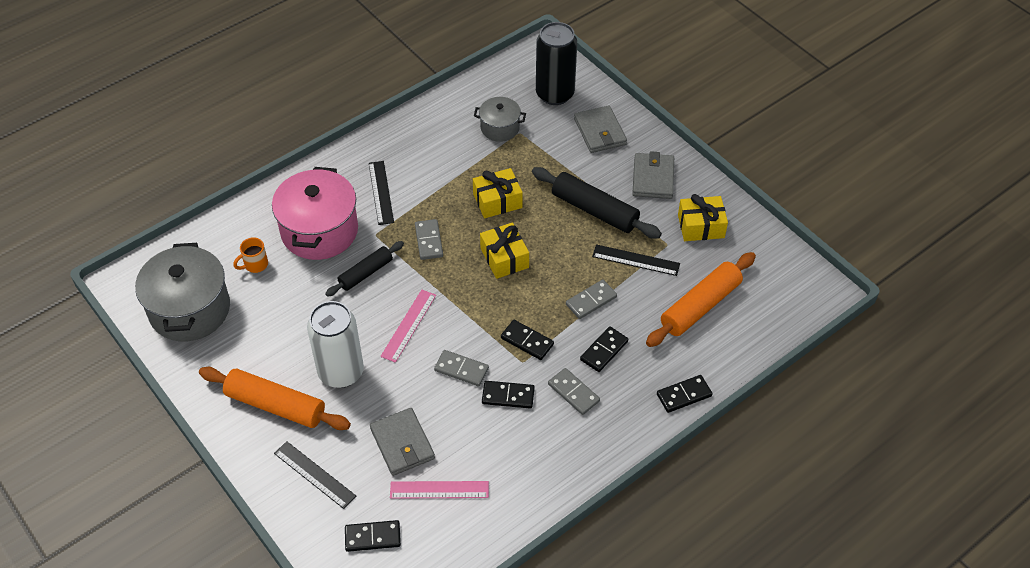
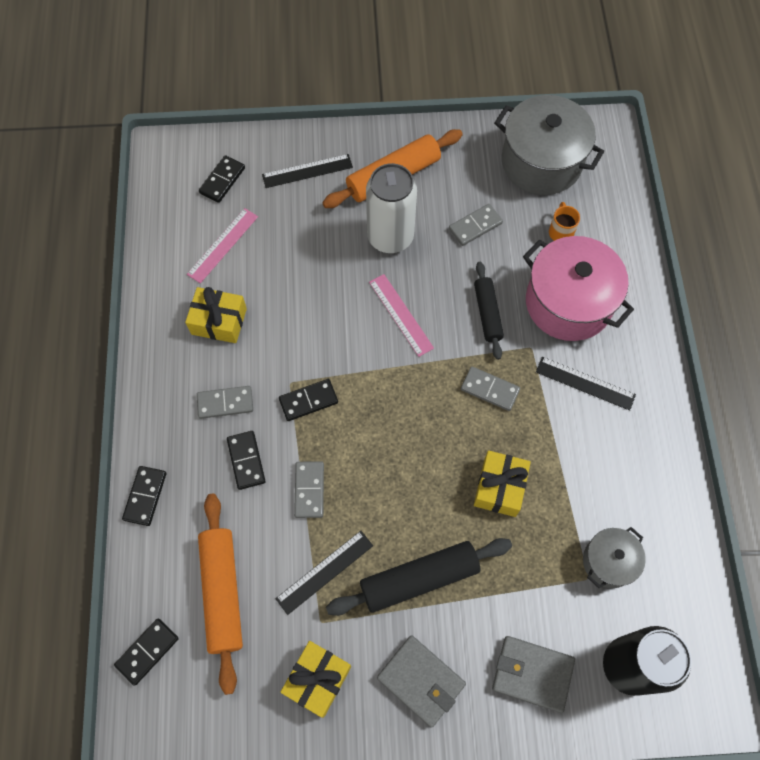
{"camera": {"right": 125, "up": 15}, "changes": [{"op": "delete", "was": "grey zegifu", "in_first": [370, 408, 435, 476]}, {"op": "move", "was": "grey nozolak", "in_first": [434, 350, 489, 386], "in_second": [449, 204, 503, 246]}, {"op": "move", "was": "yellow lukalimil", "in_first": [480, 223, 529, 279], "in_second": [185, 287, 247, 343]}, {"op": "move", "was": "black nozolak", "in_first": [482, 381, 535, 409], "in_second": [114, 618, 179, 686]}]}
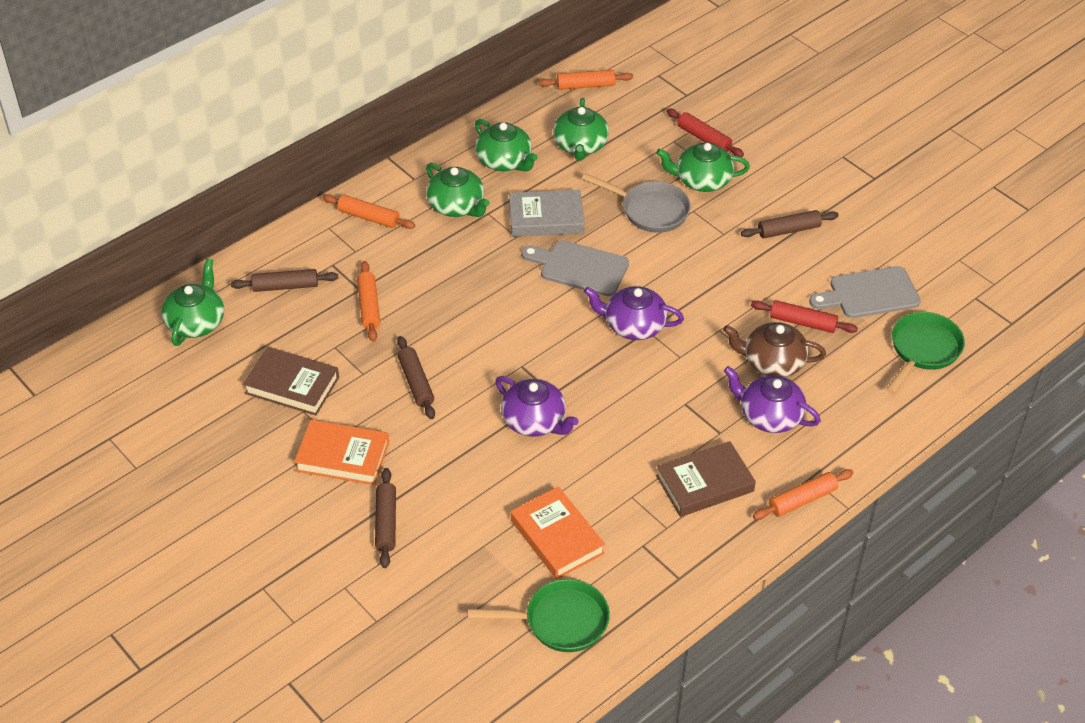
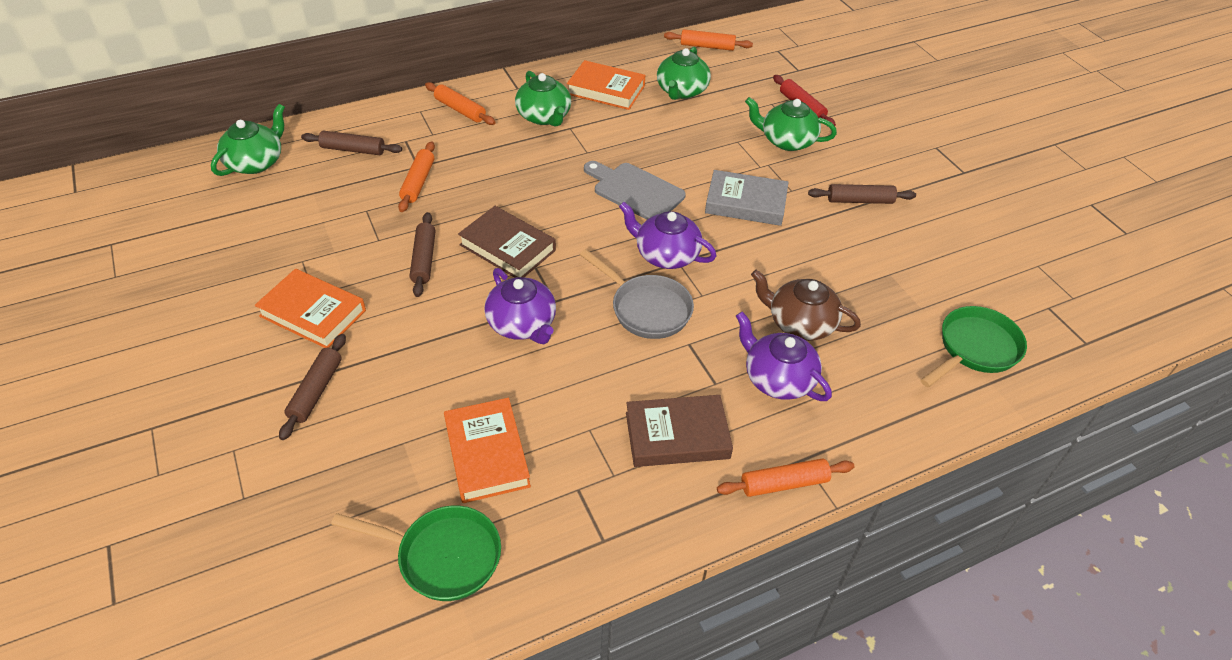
{"camera": {"right": 15, "up": 0}, "changes": [{"op": "move", "was": "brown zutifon", "in_first": [243, 347, 339, 416], "in_second": [458, 206, 556, 278]}, {"op": "replace", "was": "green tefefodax", "now": "orange zutifon", "in_first": [475, 119, 538, 171], "in_second": [567, 60, 646, 110]}, {"op": "move", "was": "grey zutifon", "in_first": [509, 190, 584, 237], "in_second": [705, 170, 788, 226]}, {"op": "move", "was": "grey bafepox", "in_first": [582, 173, 691, 233], "in_second": [580, 249, 694, 339]}, {"op": "delete", "was": "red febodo", "in_first": [751, 300, 858, 333]}, {"op": "delete", "was": "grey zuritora", "in_first": [809, 266, 921, 318]}]}
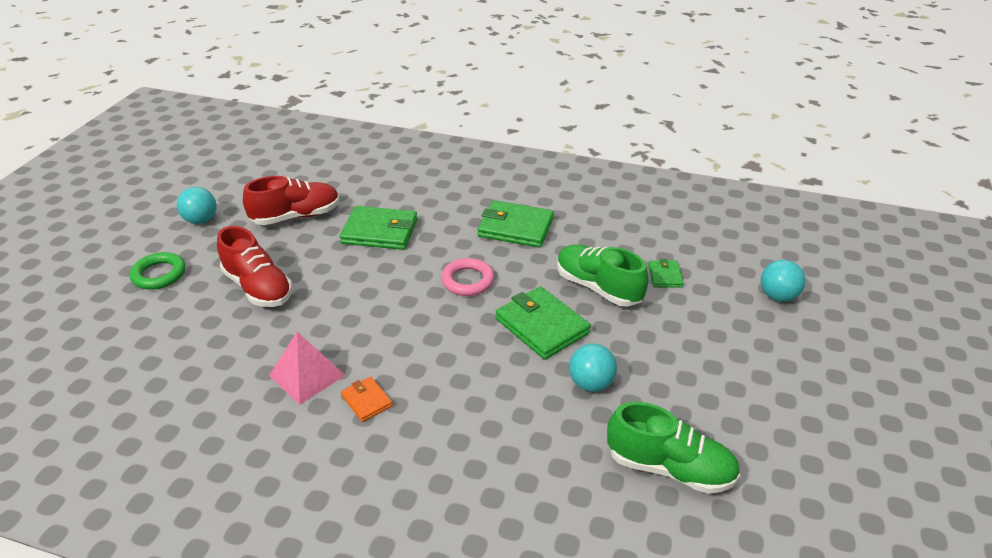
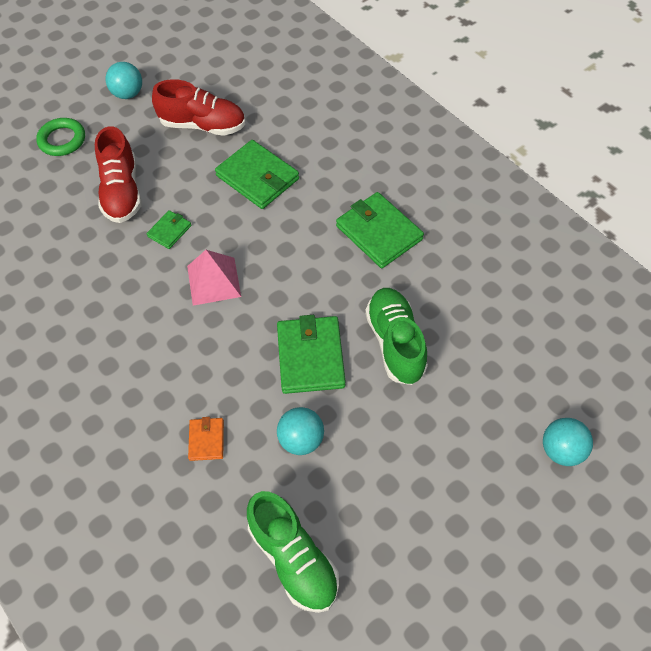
{"camera": {"right": 35, "up": 20}, "changes": [{"op": "move", "was": "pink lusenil", "in_first": [269, 332, 346, 405], "in_second": [187, 250, 241, 306]}, {"op": "move", "was": "orange zegifu", "in_first": [341, 376, 393, 422], "in_second": [188, 417, 224, 461]}, {"op": "delete", "was": "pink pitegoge", "in_first": [441, 258, 494, 296]}, {"op": "move", "was": "green zegifu", "in_first": [648, 259, 684, 288], "in_second": [147, 210, 191, 249]}]}
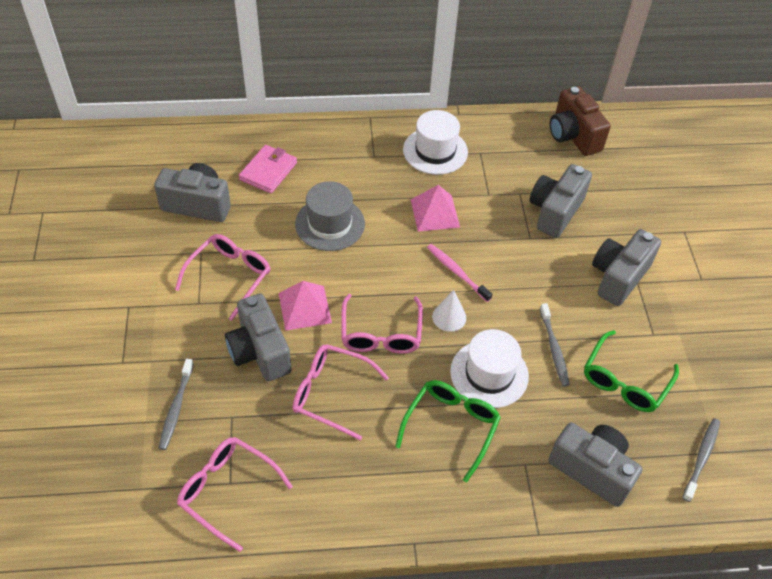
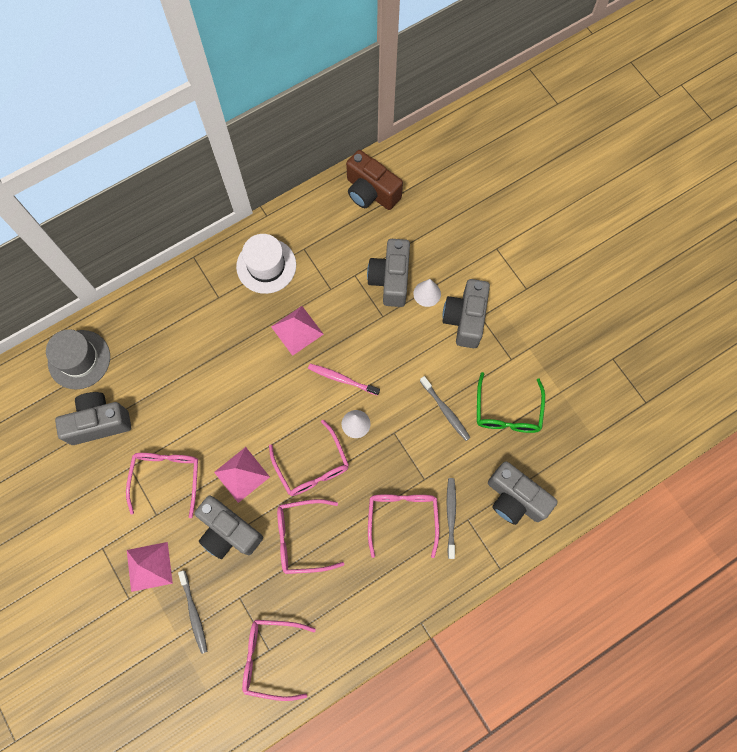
{"camera": {"right": -25, "up": 20}, "changes": [{"op": "delete", "was": "pink zegifu", "in_first": [239, 145, 297, 193]}, {"op": "move", "was": "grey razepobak", "in_first": [295, 181, 365, 251], "in_second": [46, 329, 110, 389]}, {"op": "recolor", "was": "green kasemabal", "now": "pink kasemabal", "in_first": [395, 380, 501, 482], "in_second": [368, 494, 439, 558]}, {"op": "delete", "was": "white razepobak", "in_first": [450, 329, 529, 408]}, {"op": "rotate", "was": "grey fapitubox", "in_first": [548, 423, 642, 507], "in_second": [488, 461, 558, 525], "clockwise": -150}, {"op": "move", "was": "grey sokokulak", "in_first": [683, 418, 720, 502], "in_second": [447, 478, 456, 559]}, {"op": "insert", "now": "pink lusenil", "in_second": [127, 542, 173, 592]}, {"op": "insert", "now": "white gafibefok", "in_second": [413, 279, 441, 307]}]}
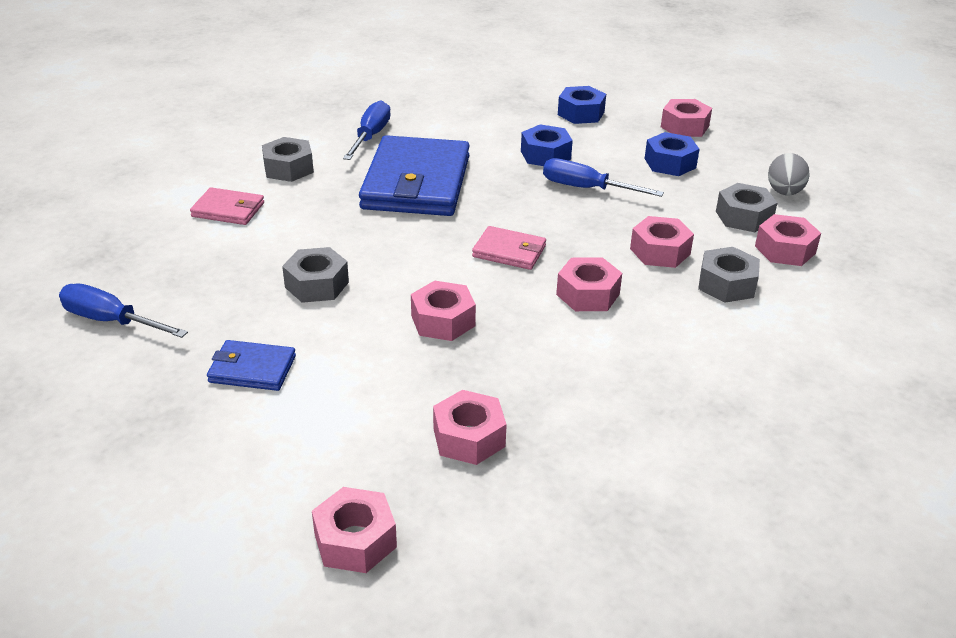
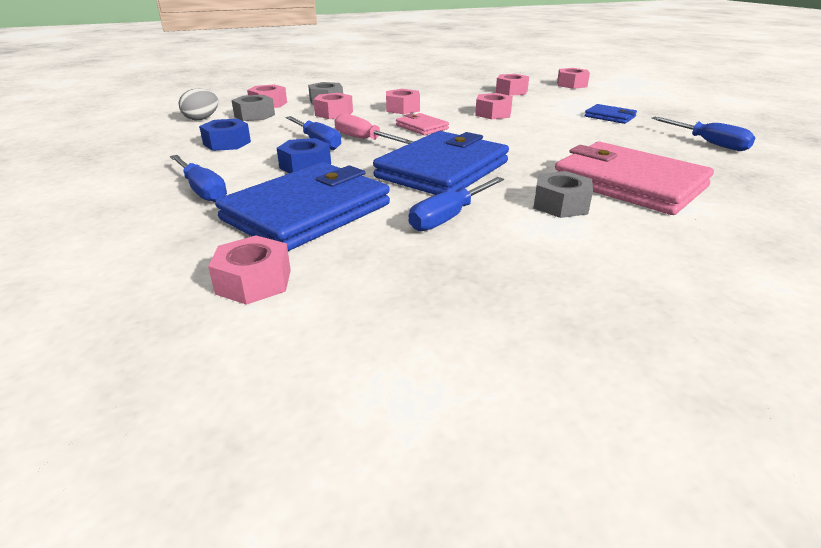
{"camera": {"right": -150, "up": -5}, "changes": [{"op": "resize", "was": "pink zegifu", "in_first": [190, 187, 264, 225], "in_second": [555, 142, 714, 215], "ratio": 2.13}, {"op": "delete", "was": "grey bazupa", "in_first": [282, 247, 349, 303]}, {"op": "replace", "was": "blue bazupa", "now": "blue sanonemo", "in_first": [558, 86, 606, 124], "in_second": [170, 155, 227, 202]}, {"op": "move", "was": "pink bazupa", "in_first": [661, 99, 712, 137], "in_second": [208, 235, 291, 305]}, {"op": "insert", "now": "blue zegifu", "in_second": [215, 162, 390, 251]}, {"op": "insert", "now": "pink sanonemo", "in_second": [335, 113, 414, 144]}]}
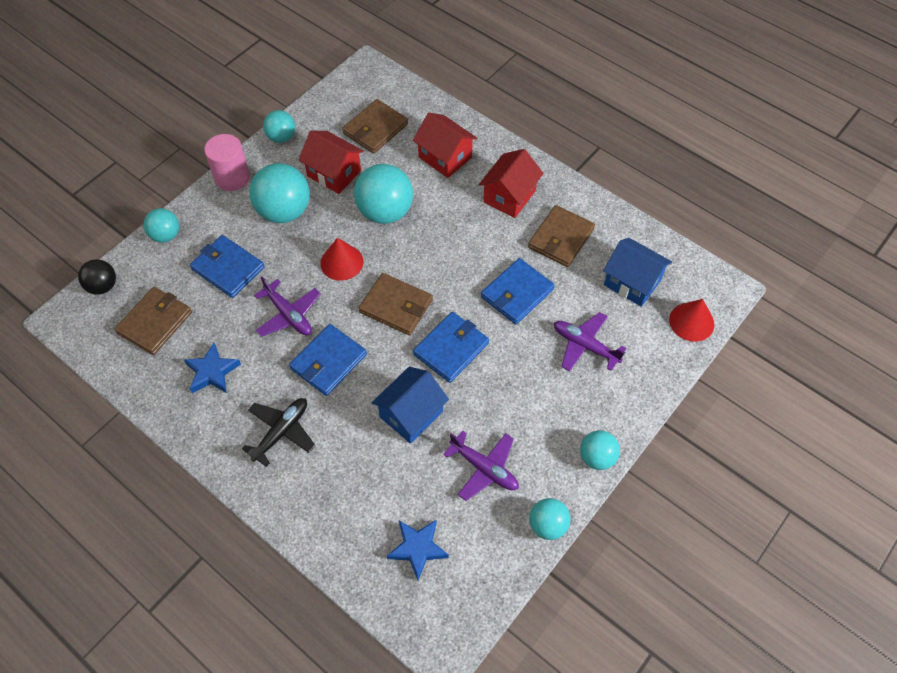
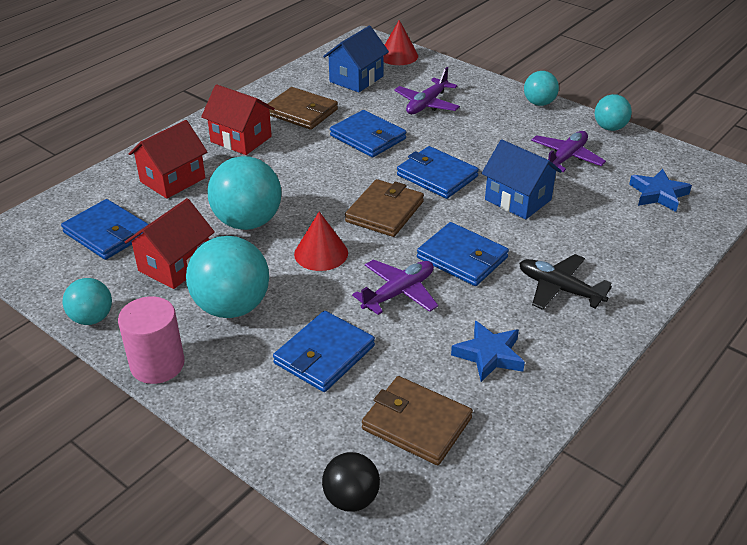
{"camera": {"right": -90, "up": -20}, "changes": [{"op": "delete", "was": "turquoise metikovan", "in_first": [144, 208, 179, 243]}, {"op": "recolor", "was": "brown zegifu", "now": "blue zegifu", "in_first": [342, 99, 408, 154], "in_second": [61, 199, 149, 260]}]}
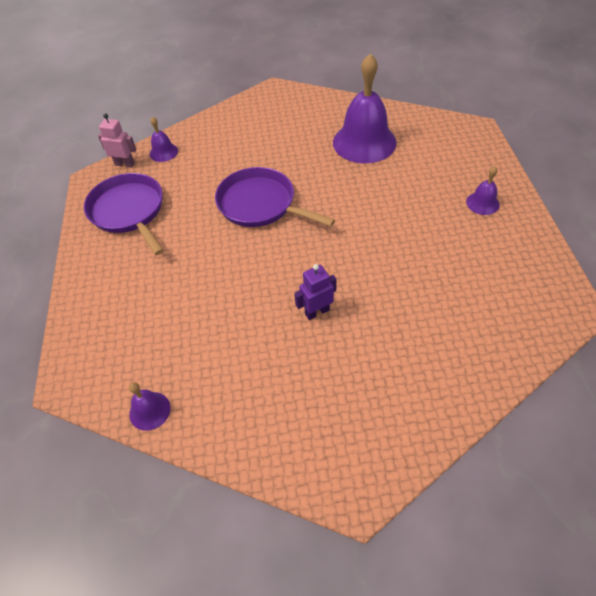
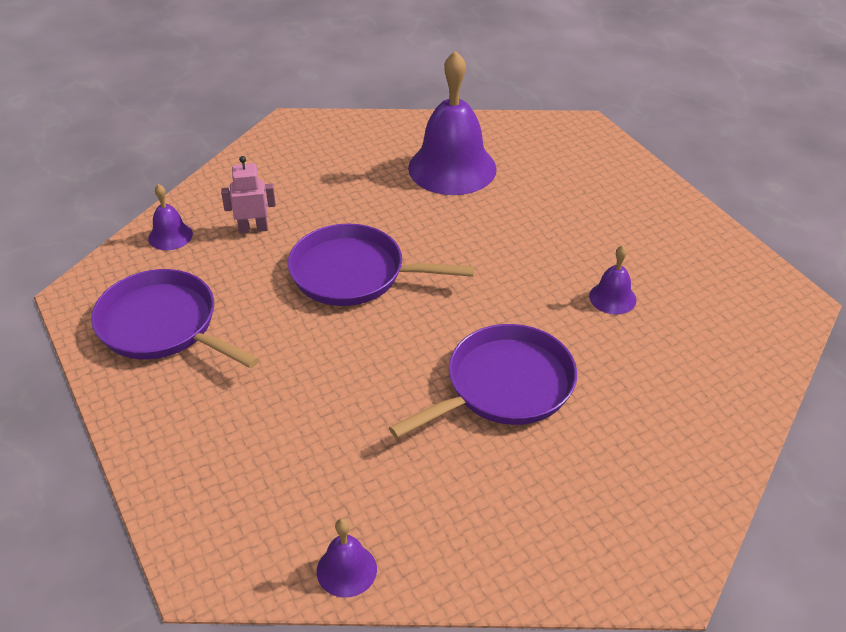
{"camera": {"right": -25, "up": -10}, "changes": [{"op": "move", "was": "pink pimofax", "in_first": [98, 114, 136, 167], "in_second": [221, 156, 276, 234]}, {"op": "replace", "was": "purple pimofax", "now": "purple bafepox", "in_first": [294, 264, 337, 320], "in_second": [389, 324, 577, 438]}, {"op": "move", "was": "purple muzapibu", "in_first": [466, 166, 500, 215], "in_second": [589, 245, 637, 315]}]}
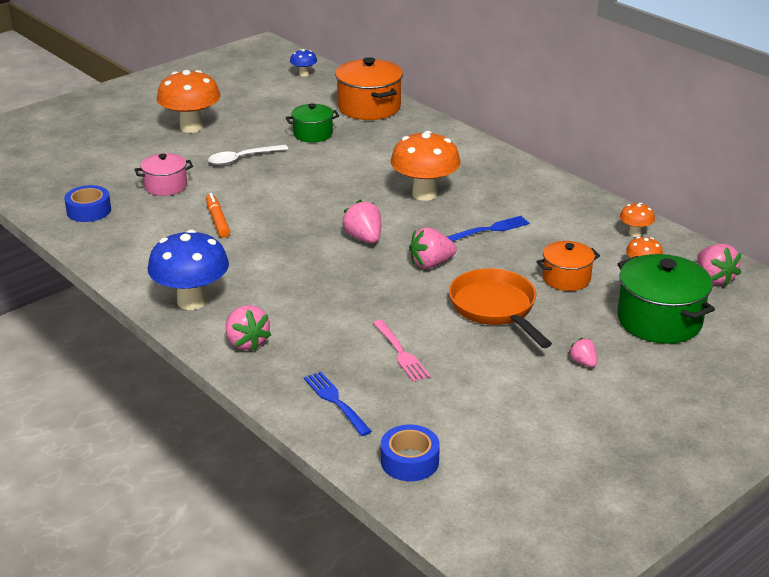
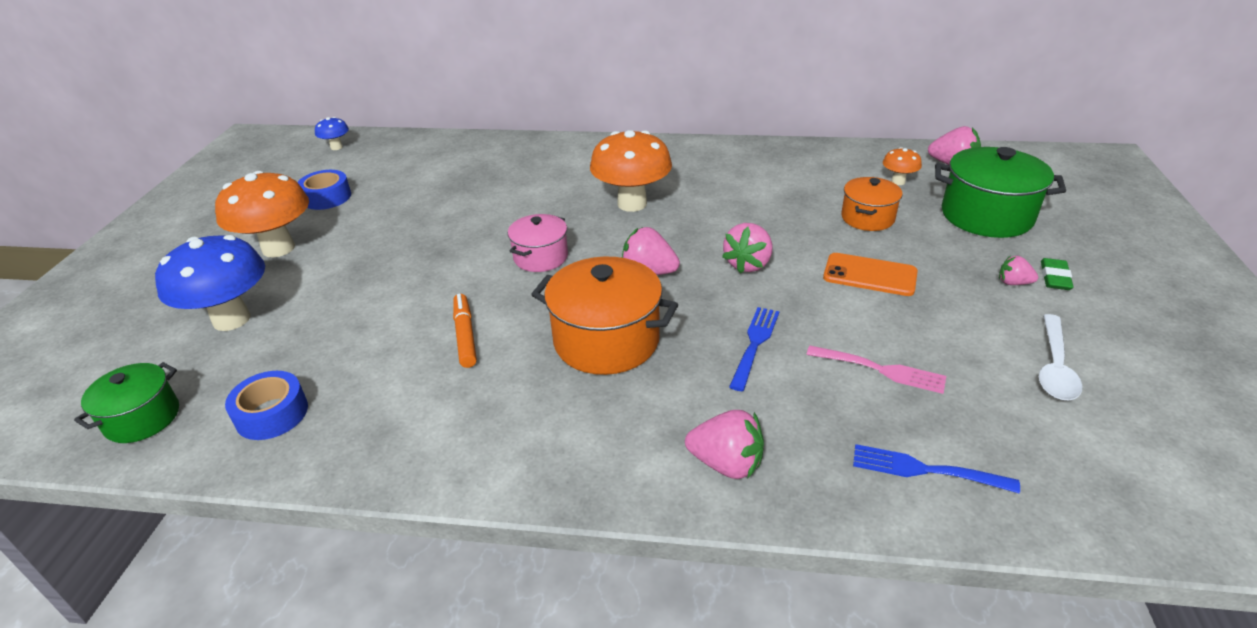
{"camera": {"right": -40, "up": 5}, "changes": [{"op": "move", "was": "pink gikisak", "in_first": [134, 153, 193, 196], "in_second": [508, 214, 568, 272]}, {"op": "move", "was": "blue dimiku", "in_first": [147, 229, 229, 310], "in_second": [155, 235, 265, 331]}, {"op": "rotate", "was": "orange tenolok", "in_first": [206, 193, 230, 238], "in_second": [453, 294, 477, 368], "clockwise": 45}, {"op": "move", "was": "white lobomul", "in_first": [208, 144, 288, 165], "in_second": [1039, 314, 1082, 401]}, {"op": "move", "was": "green gikisak", "in_first": [286, 103, 339, 142], "in_second": [74, 362, 179, 443]}, {"op": "move", "was": "orange gikisak", "in_first": [335, 57, 403, 120], "in_second": [531, 257, 678, 375]}, {"op": "move", "was": "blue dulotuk", "in_first": [381, 425, 440, 481], "in_second": [297, 170, 351, 210]}, {"op": "move", "was": "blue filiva", "in_first": [447, 216, 530, 242], "in_second": [729, 307, 779, 391]}, {"op": "replace", "was": "orange bafepox", "now": "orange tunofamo", "in_first": [449, 268, 552, 348], "in_second": [823, 253, 918, 296]}, {"op": "delete", "was": "orange dimiku", "in_first": [620, 203, 655, 237]}, {"op": "insert", "now": "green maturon", "in_second": [1041, 258, 1074, 290]}]}
